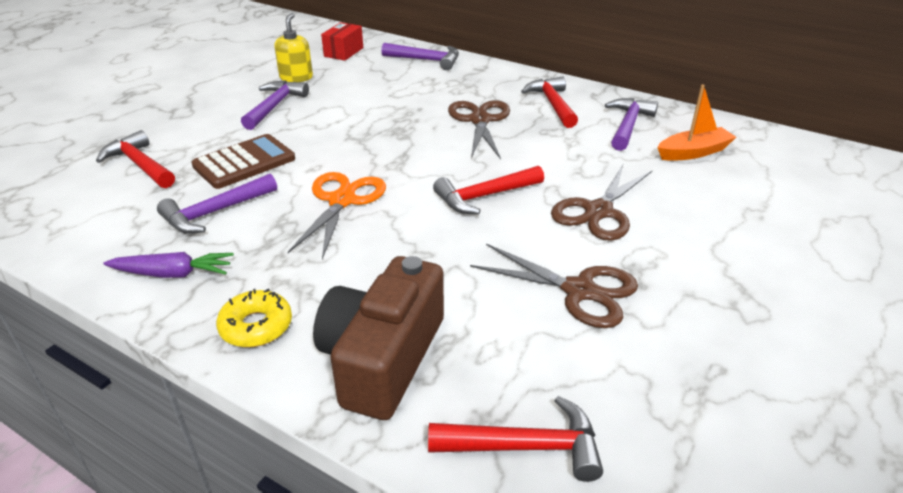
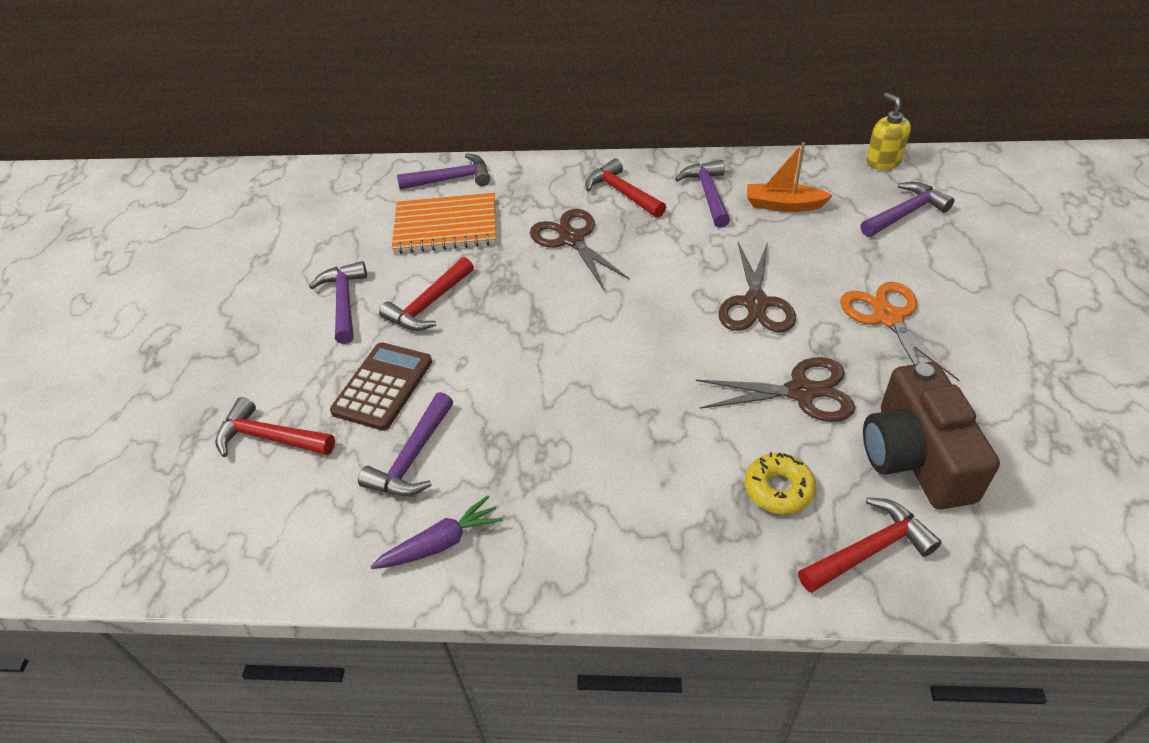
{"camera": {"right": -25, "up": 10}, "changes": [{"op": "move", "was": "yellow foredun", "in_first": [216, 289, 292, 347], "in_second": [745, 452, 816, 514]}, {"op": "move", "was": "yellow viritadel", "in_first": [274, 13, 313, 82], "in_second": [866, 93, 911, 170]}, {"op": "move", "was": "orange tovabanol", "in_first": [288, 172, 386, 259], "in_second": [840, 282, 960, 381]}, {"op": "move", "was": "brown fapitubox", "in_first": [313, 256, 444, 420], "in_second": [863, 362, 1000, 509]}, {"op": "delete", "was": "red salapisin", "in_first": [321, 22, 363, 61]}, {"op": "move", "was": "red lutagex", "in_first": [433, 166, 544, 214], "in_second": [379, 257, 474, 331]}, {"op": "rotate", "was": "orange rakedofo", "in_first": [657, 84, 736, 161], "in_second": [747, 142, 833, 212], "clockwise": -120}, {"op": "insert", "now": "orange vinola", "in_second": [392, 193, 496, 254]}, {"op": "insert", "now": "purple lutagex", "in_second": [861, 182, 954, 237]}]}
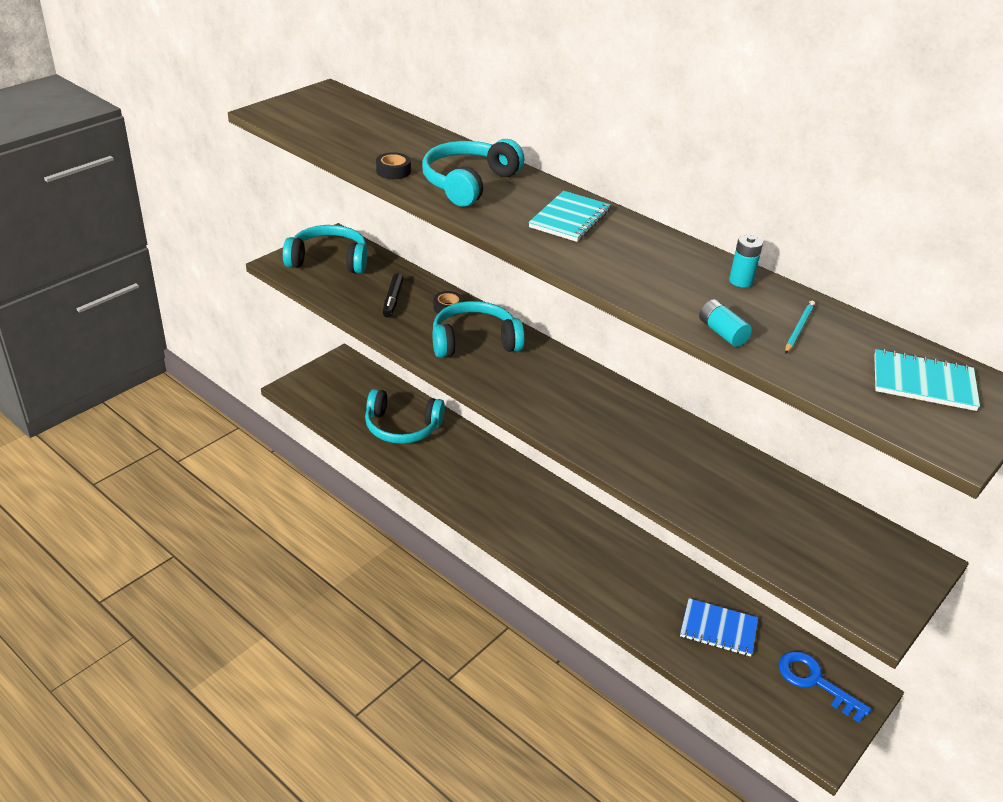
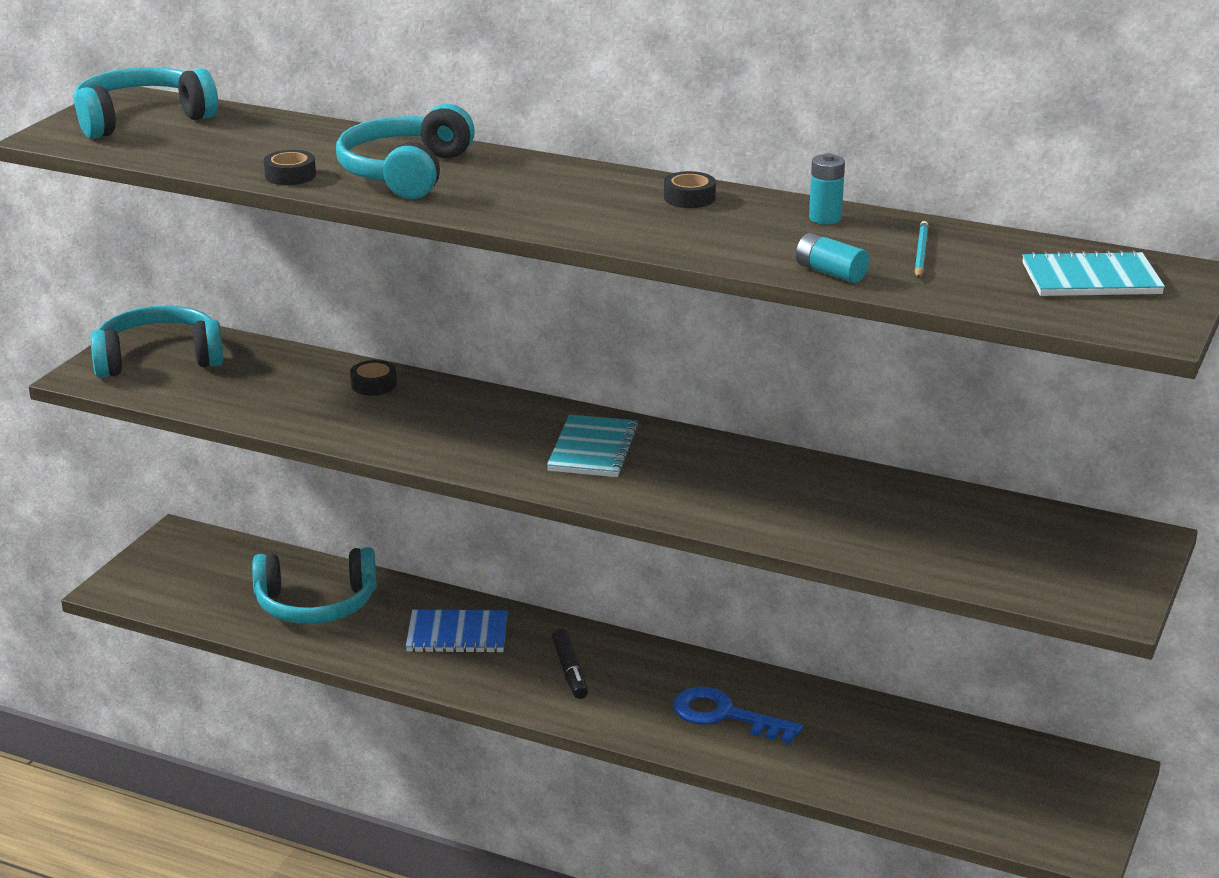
{"camera": {"right": -15, "up": -10}, "changes": [{"op": "move", "was": "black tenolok", "in_first": [383, 273, 404, 318], "in_second": [551, 629, 588, 699]}, {"op": "move", "was": "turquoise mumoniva", "in_first": [432, 301, 525, 358], "in_second": [73, 67, 218, 139]}, {"op": "move", "was": "turquoise vinola", "in_first": [529, 191, 611, 242], "in_second": [547, 415, 639, 477]}, {"op": "move", "was": "blue vinola", "in_first": [680, 598, 758, 656], "in_second": [406, 610, 508, 653]}, {"op": "move", "was": "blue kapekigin", "in_first": [779, 651, 871, 723], "in_second": [673, 687, 803, 744]}, {"op": "insert", "now": "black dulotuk", "in_second": [664, 171, 716, 208]}]}
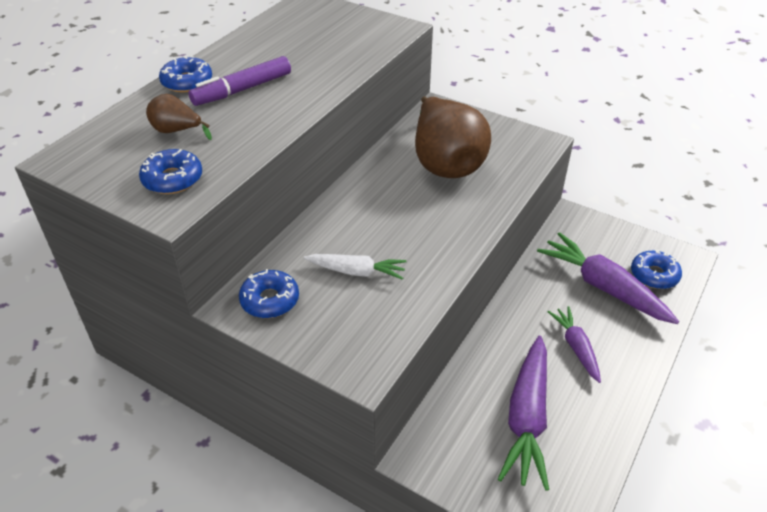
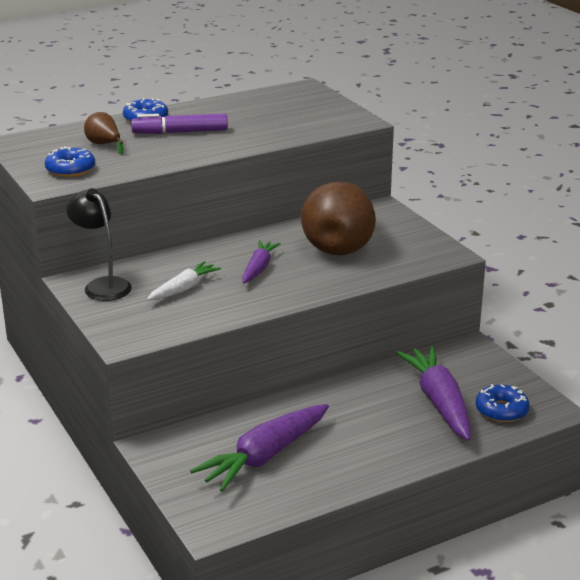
{"camera": {"right": 30, "up": -15}, "changes": [{"op": "replace", "was": "blue foredun", "now": "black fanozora", "in_first": [239, 269, 299, 318], "in_second": [66, 188, 132, 301]}, {"op": "rotate", "was": "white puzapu", "in_first": [304, 254, 407, 280], "in_second": [147, 261, 221, 300], "clockwise": -90}, {"op": "move", "was": "purple puzapu", "in_first": [547, 306, 601, 383], "in_second": [242, 240, 281, 284]}]}
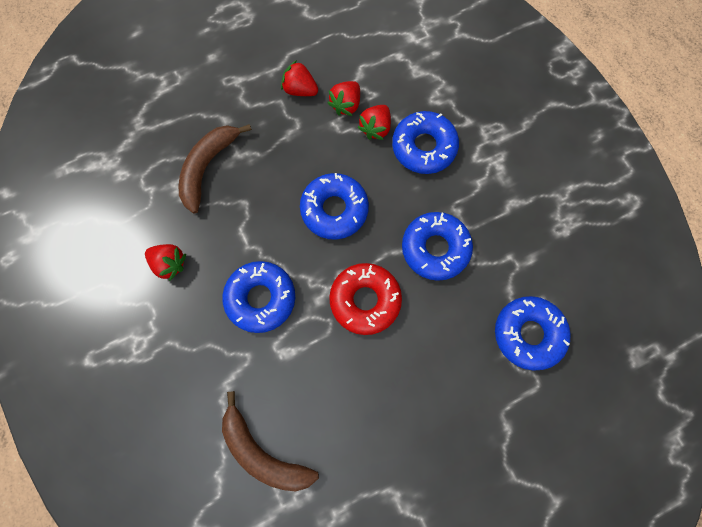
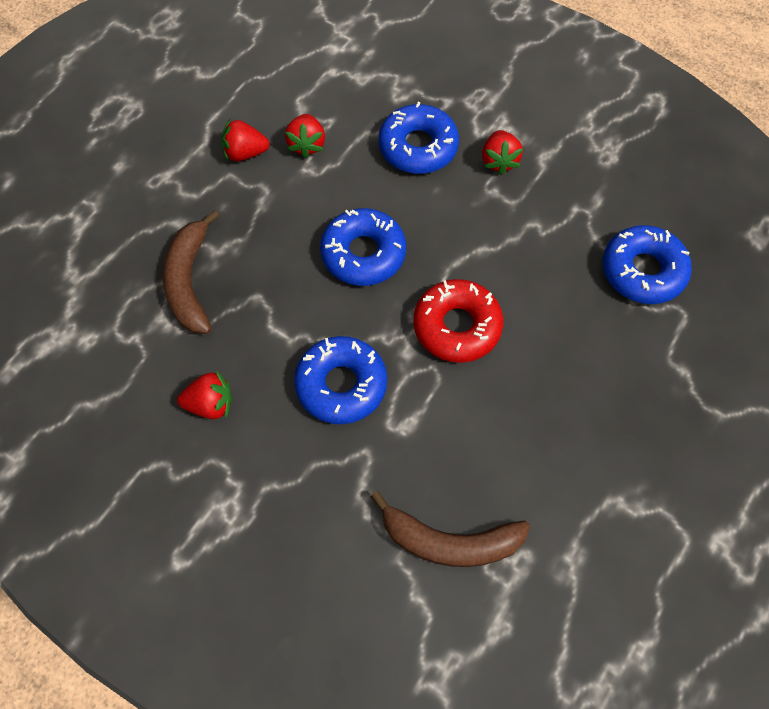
{"camera": {"right": -30, "up": -10}, "changes": [{"op": "move", "was": "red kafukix", "in_first": [357, 105, 391, 140], "in_second": [482, 130, 523, 175]}, {"op": "delete", "was": "blue foredun", "in_first": [402, 212, 473, 281]}]}
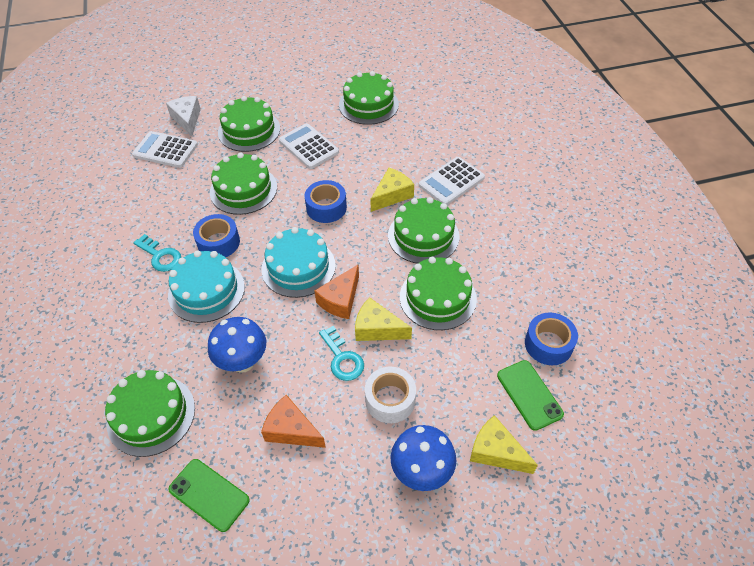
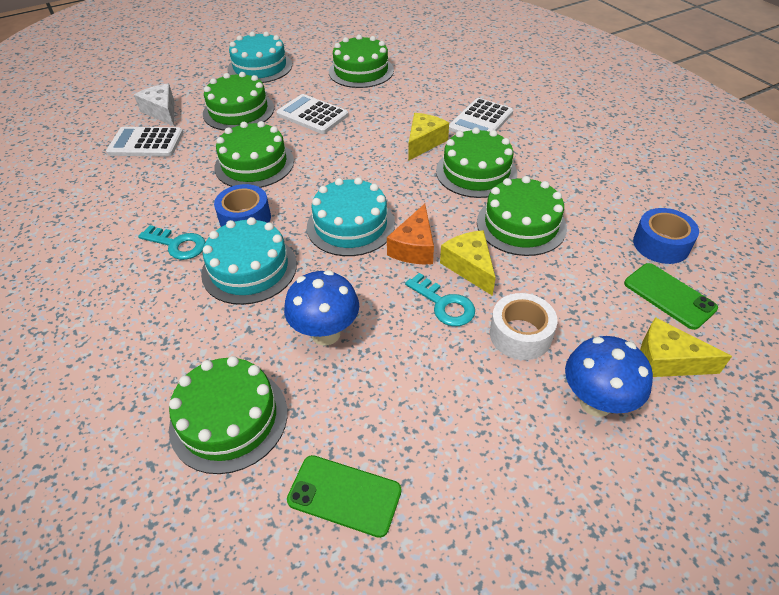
{"camera": {"right": -15, "up": -5}, "changes": [{"op": "delete", "was": "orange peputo", "in_first": [261, 395, 326, 448]}, {"op": "delete", "was": "blue dulotuk", "in_first": [305, 180, 347, 223]}, {"op": "rotate", "was": "yellow peputo", "in_first": [355, 297, 412, 341], "in_second": [440, 230, 496, 296], "clockwise": 60}, {"op": "insert", "now": "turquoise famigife", "in_second": [227, 31, 292, 83]}]}
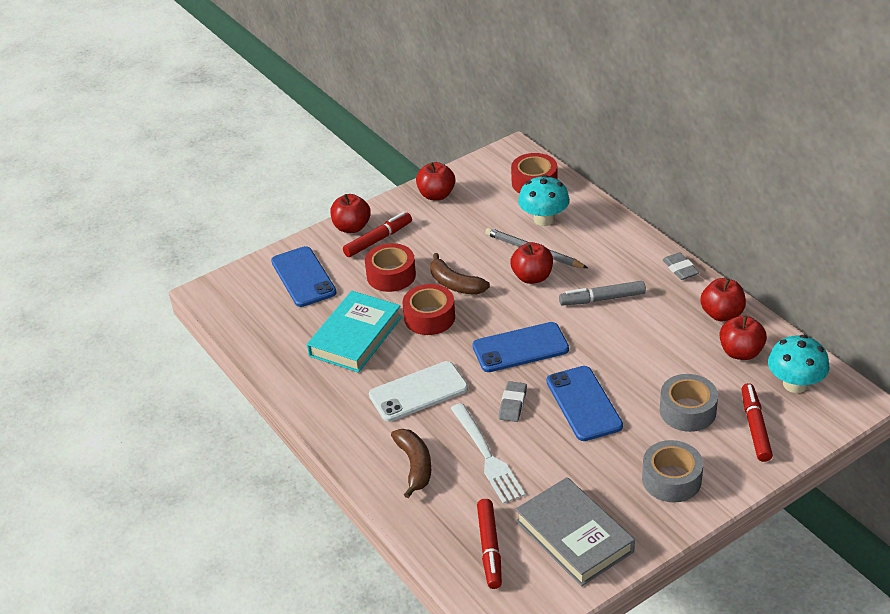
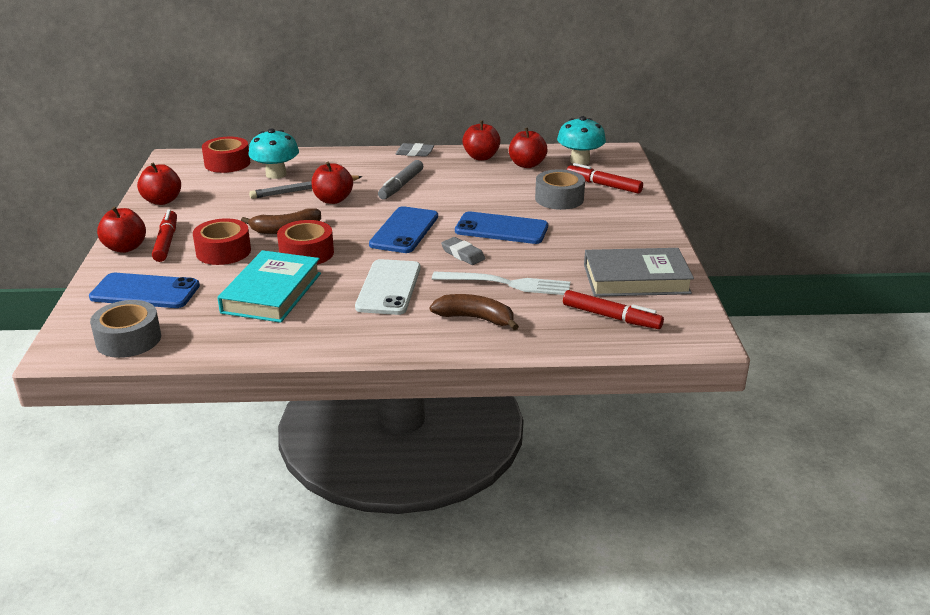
{"camera": {"right": -60, "up": -10}, "changes": [{"op": "rotate", "was": "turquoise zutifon", "in_first": [307, 291, 402, 373], "in_second": [217, 250, 321, 323], "clockwise": 45}, {"op": "move", "was": "grey dulotuk", "in_first": [642, 440, 703, 502], "in_second": [90, 300, 161, 358]}]}
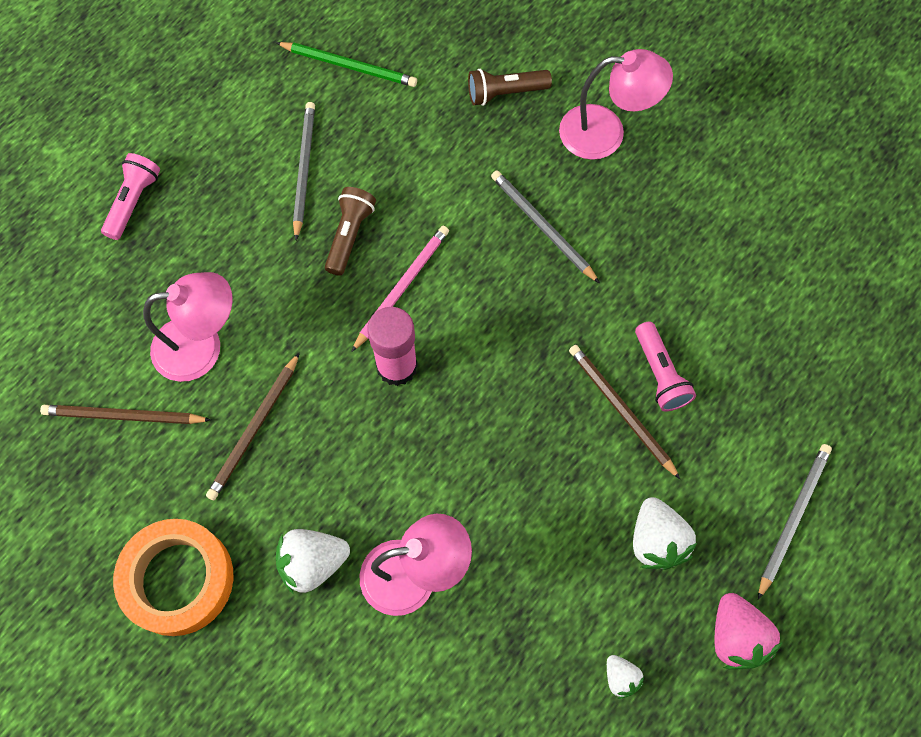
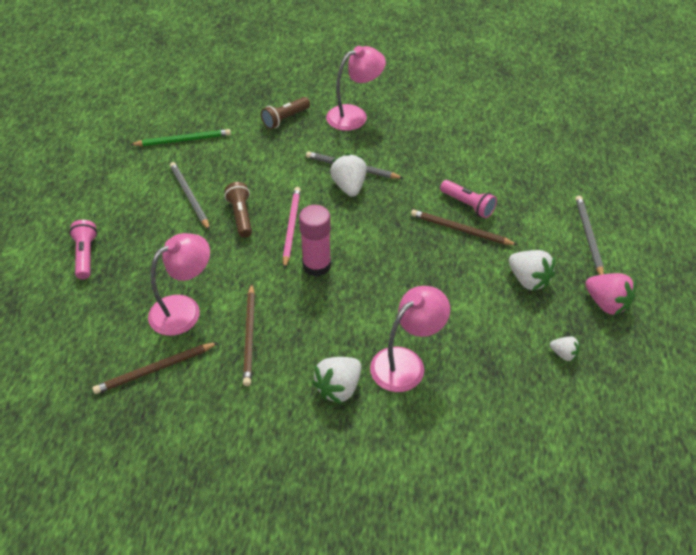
{"camera": {"right": -30, "up": -20}, "changes": [{"op": "delete", "was": "orange dulotuk", "in_first": [113, 519, 234, 636]}, {"op": "insert", "now": "white kafukix", "in_second": [330, 153, 367, 197]}]}
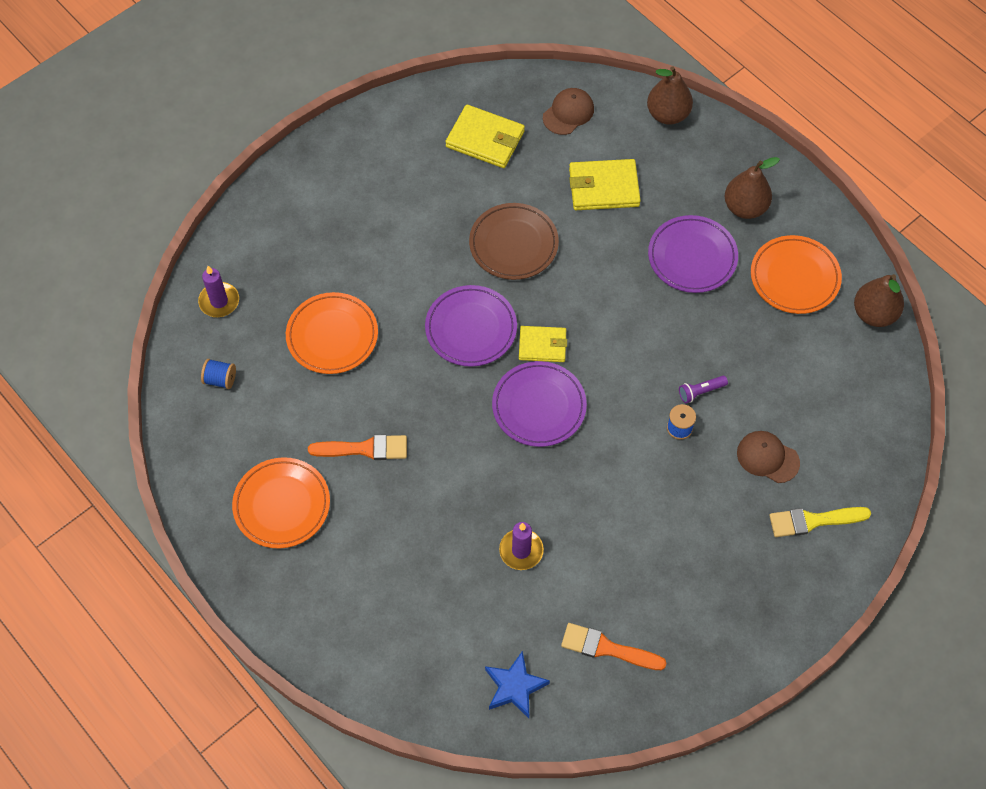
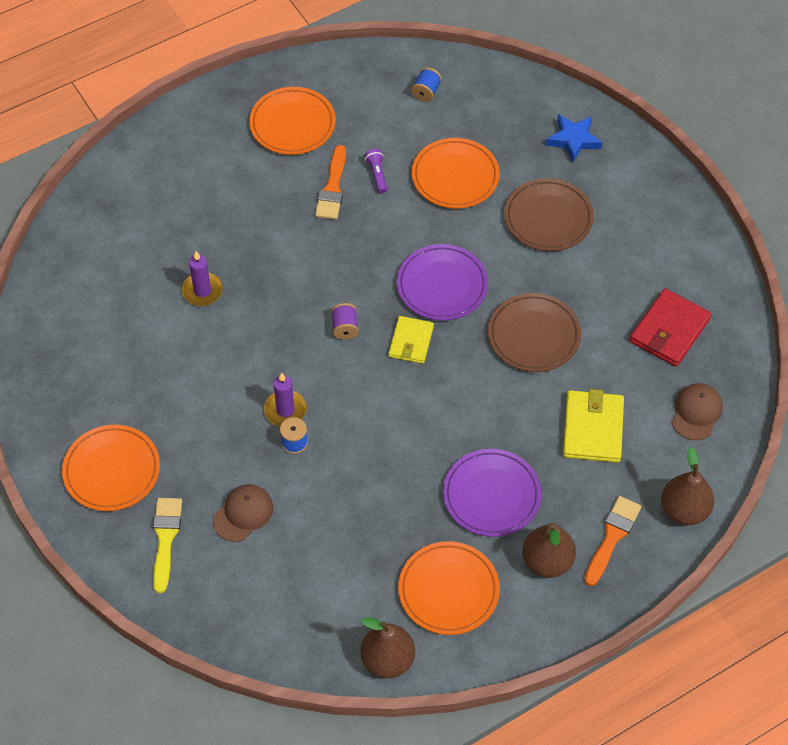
{"camera": {"right": 100, "up": -5}, "changes": [{"op": "move", "was": "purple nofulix", "in_first": [198, 266, 239, 317], "in_second": [264, 373, 307, 426]}, {"op": "recolor", "was": "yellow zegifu", "now": "red zegifu", "in_first": [445, 105, 525, 168], "in_second": [630, 289, 712, 367]}, {"op": "move", "was": "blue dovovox", "in_first": [485, 651, 550, 718], "in_second": [546, 114, 602, 163]}, {"op": "replace", "was": "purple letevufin", "now": "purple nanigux", "in_first": [492, 361, 587, 447], "in_second": [331, 303, 359, 340]}, {"op": "rotate", "was": "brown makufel", "in_first": [543, 88, 594, 135], "in_second": [672, 383, 723, 440], "clockwise": -120}, {"op": "move", "was": "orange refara", "in_first": [561, 623, 667, 670], "in_second": [584, 496, 641, 586]}, {"op": "move", "was": "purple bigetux", "in_first": [679, 376, 728, 403], "in_second": [365, 149, 387, 194]}, {"op": "insert", "now": "orange letevufin", "in_second": [62, 425, 160, 511]}, {"op": "insert", "now": "brown letevufin", "in_second": [504, 178, 594, 251]}]}
